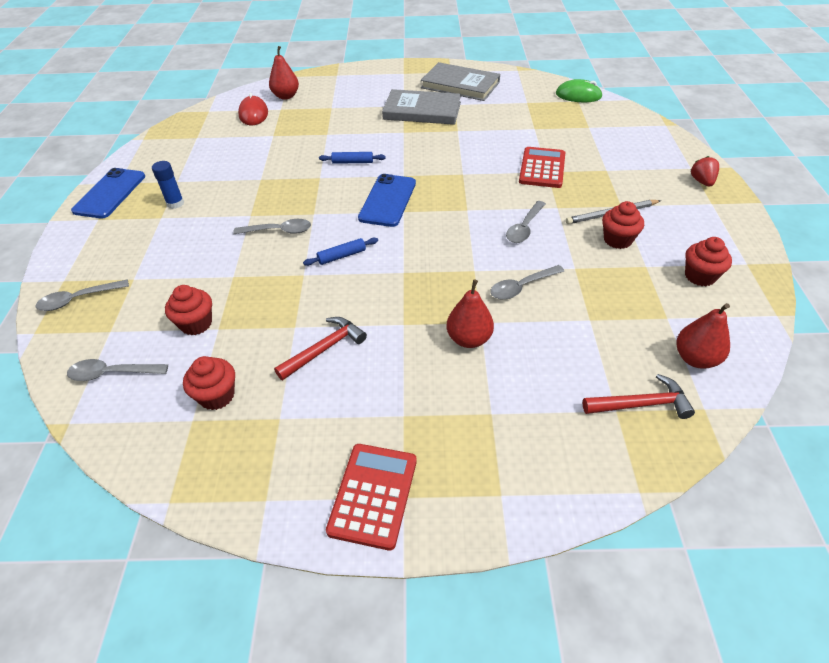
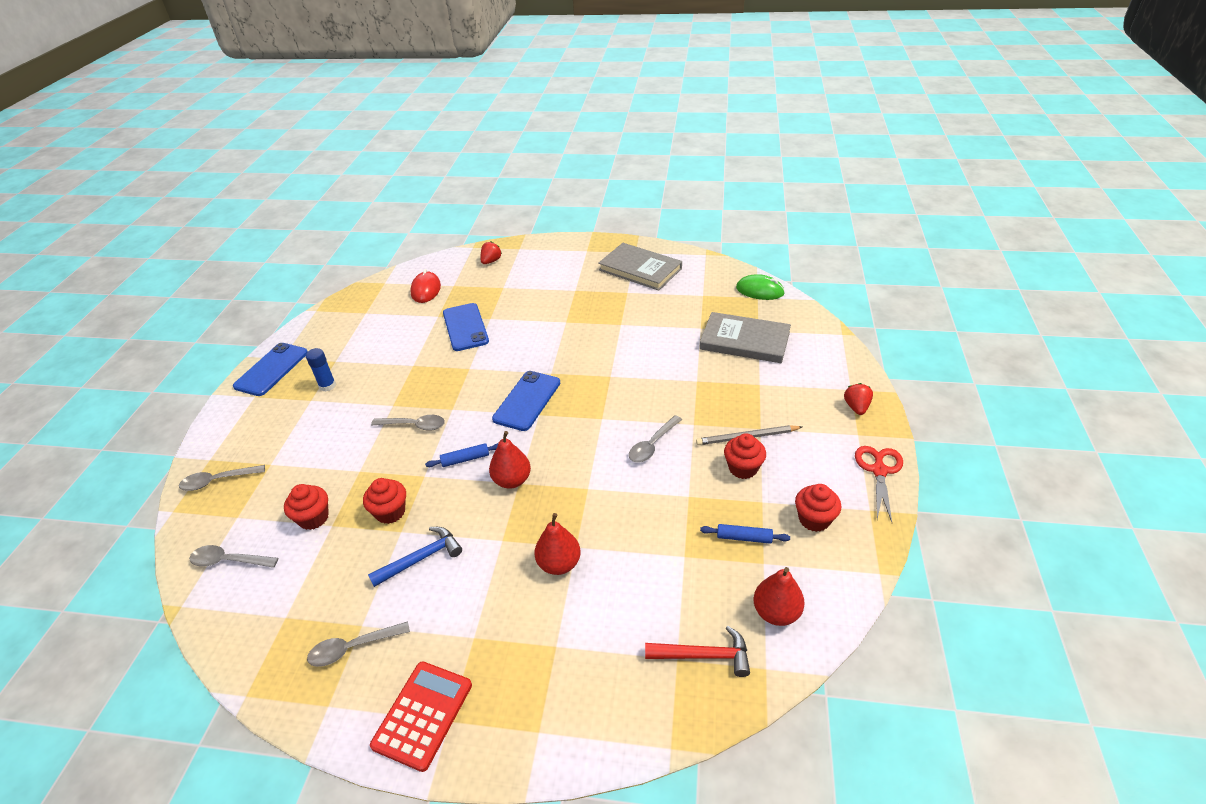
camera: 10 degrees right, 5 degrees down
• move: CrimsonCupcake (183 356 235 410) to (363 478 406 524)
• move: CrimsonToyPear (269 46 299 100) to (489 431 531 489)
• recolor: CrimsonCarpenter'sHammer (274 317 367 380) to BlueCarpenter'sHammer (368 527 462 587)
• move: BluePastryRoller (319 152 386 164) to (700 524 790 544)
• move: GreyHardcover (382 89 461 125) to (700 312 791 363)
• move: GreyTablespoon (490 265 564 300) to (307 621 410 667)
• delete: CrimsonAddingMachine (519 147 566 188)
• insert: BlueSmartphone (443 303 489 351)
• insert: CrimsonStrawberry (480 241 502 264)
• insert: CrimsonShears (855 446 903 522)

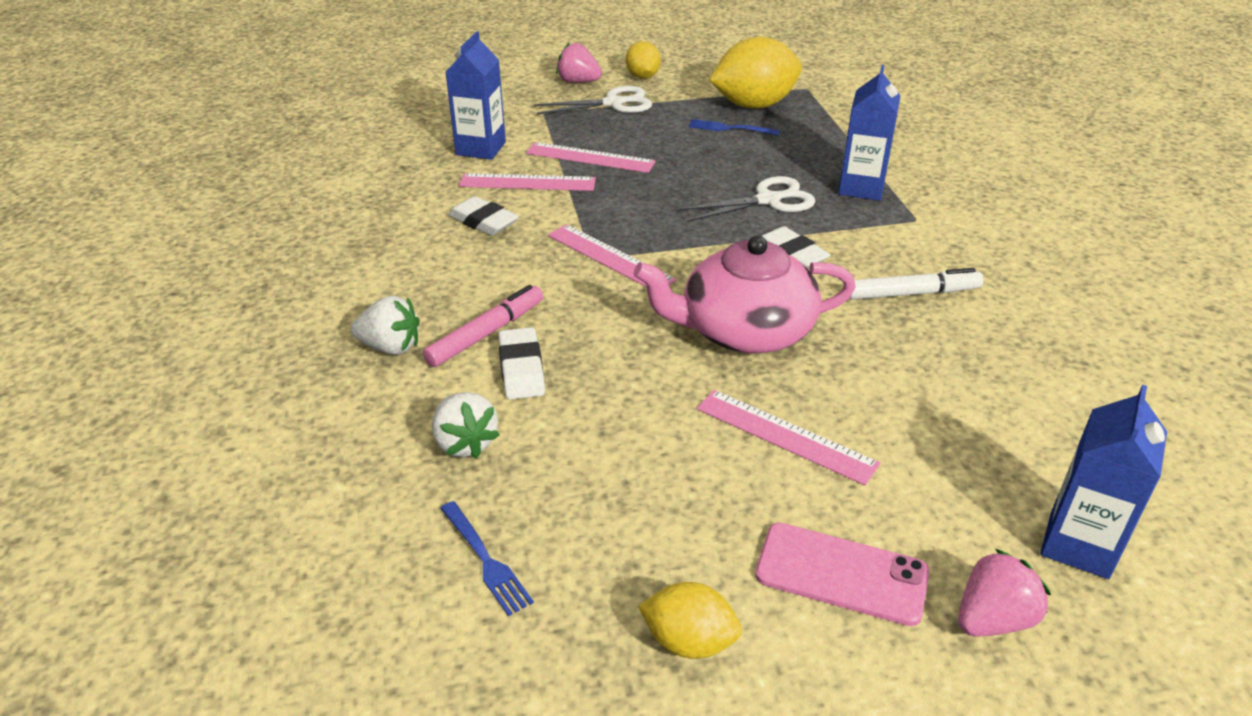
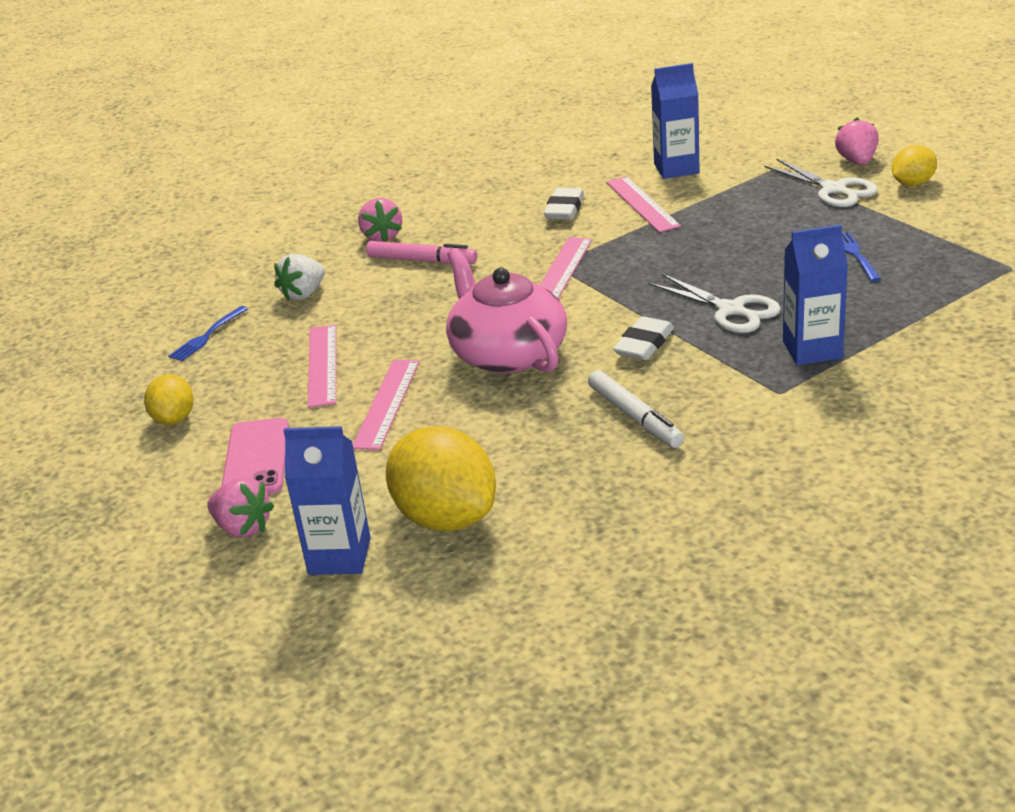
camera: 70 degrees right, 5 degrees down
• recolor: PureWhiteStrawberry (350 296 420 355) to PinkStrawberry (358 198 402 242)
• delete: PureWhiteGumEraser (498 327 545 400)
• move: PinkMeasuringStick (526 142 656 173) to (308 325 336 408)
• move: GoldenCitrusFruit (709 37 802 109) to (386 426 496 531)

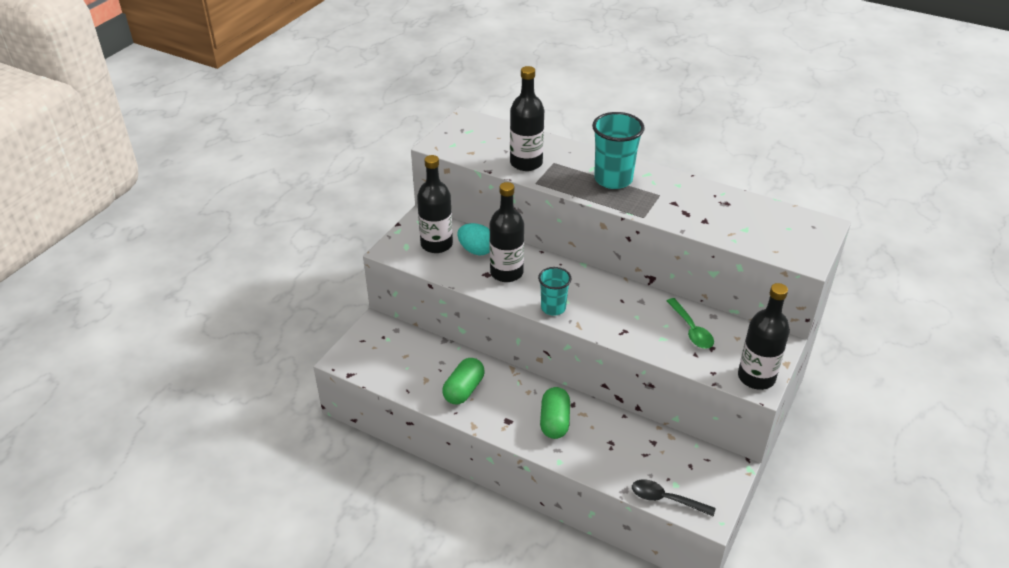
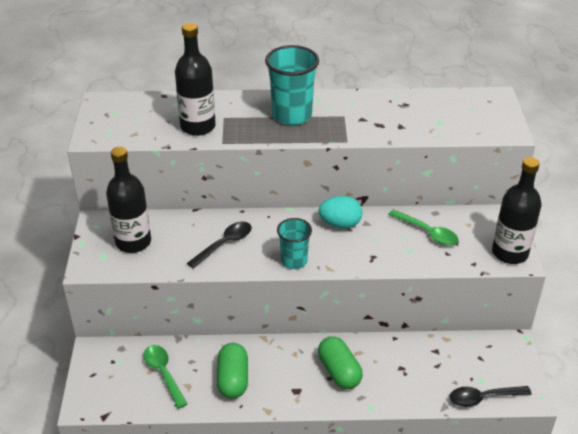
camera: 30 degrees left, 0 degrees up
• move: AquaEggShape (457 223 490 256) to (319 196 362 229)
• replace: EbonyDrinkBottle (489 182 524 282) to EbonyTablespoon (187 221 252 269)
• insert: EmeraldTablespoon (144 345 187 409)

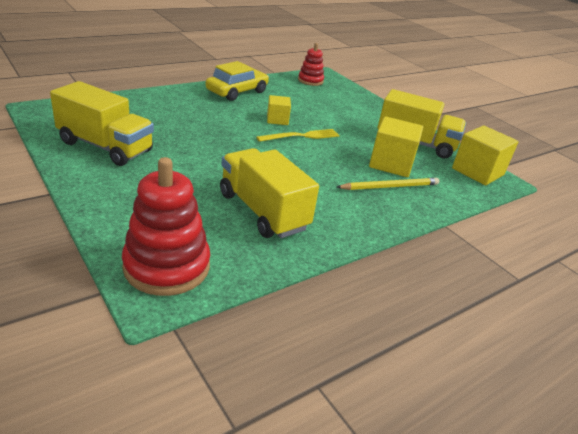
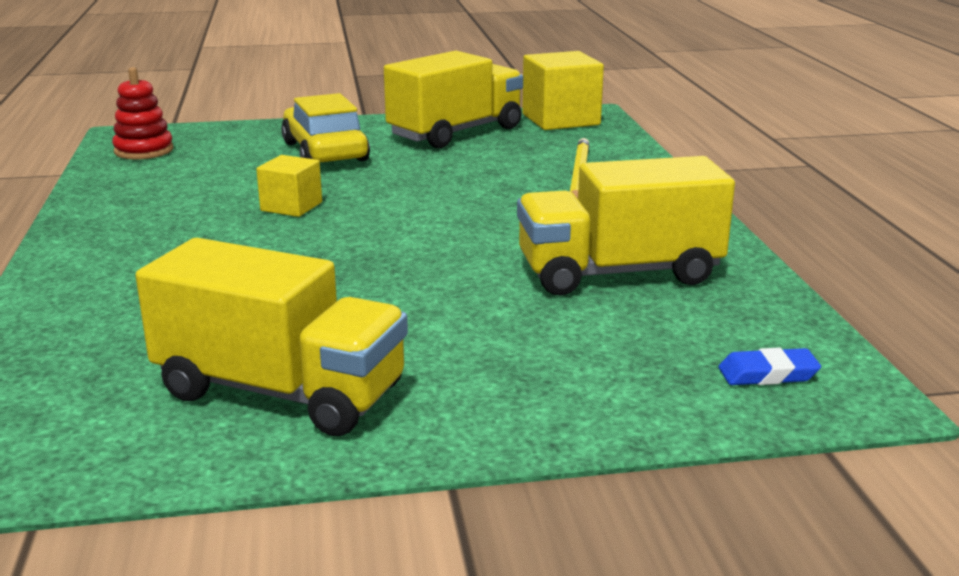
camera: 60 degrees left, 10 degrees down
• rotate: GoldenToyTruck (50 81 154 166) = (136 238 408 436) 60 degrees clockwise
• replace: CrimsonRingStacker (122 157 210 296) to BlueGumEraser (718 347 821 385)
• move: GoldenAutomobile (206 61 269 101) to (281 93 370 162)
• delete: GoldenTableFork (256 129 340 142)
• delete: GoldenBlock (369 116 423 177)

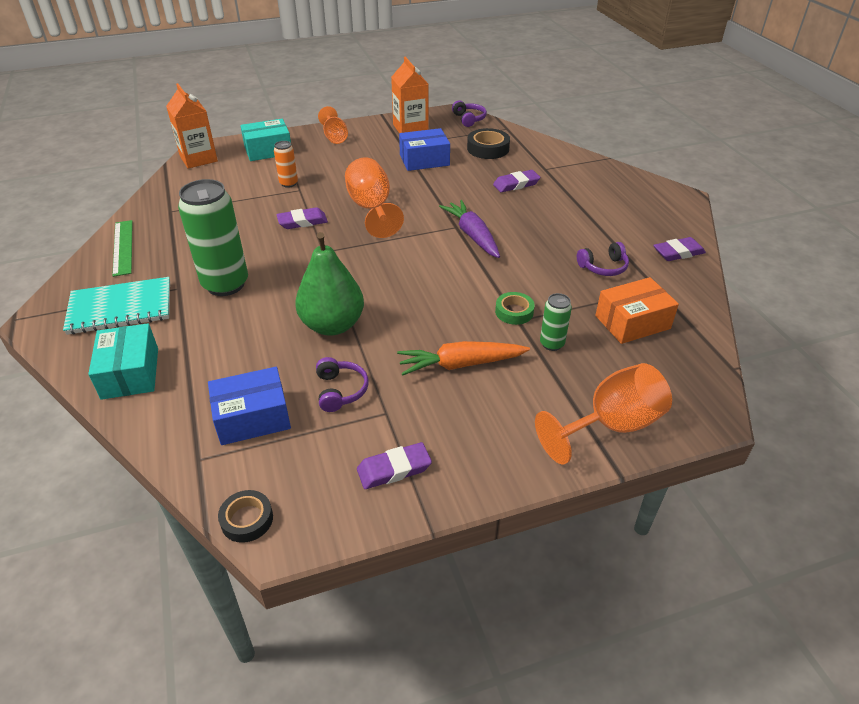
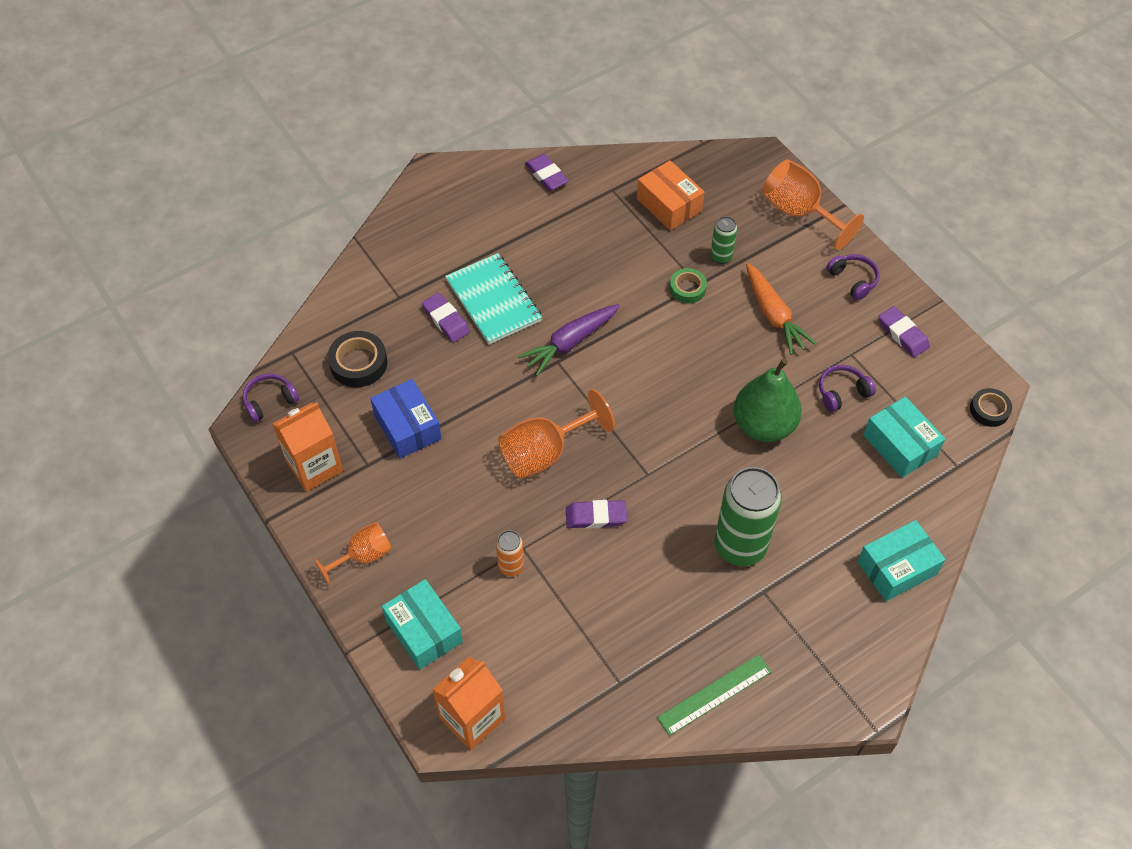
camera: 105 degrees left, 15 degrees up
• move: AquaNotepad (63 277 170 335) to (445 253 542 344)
• recolor: BluePackage (208 367 291 445) to AquaPackage (863 397 945 478)
• rotate: PurpleGumEraser (276 207 328 229) = (566 500 627 529) 60 degrees counterclockwise
• move: PurpleHeadphones (577 242 629 276) to (826 254 879 300)

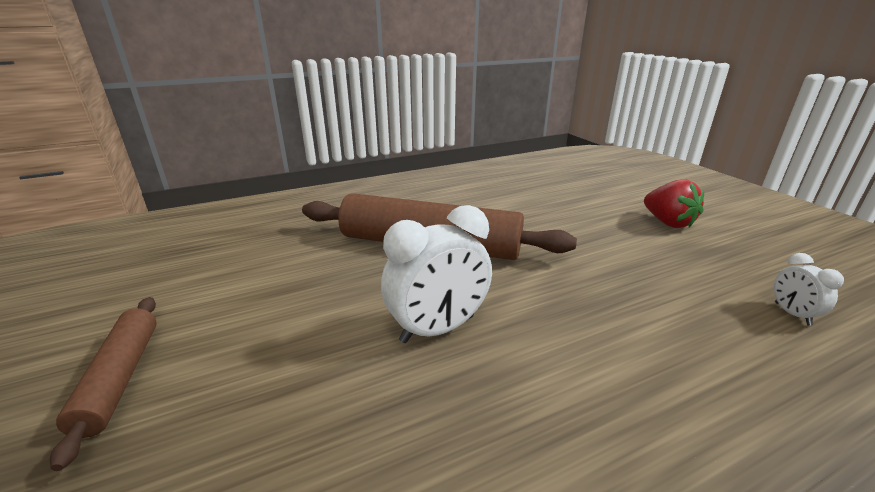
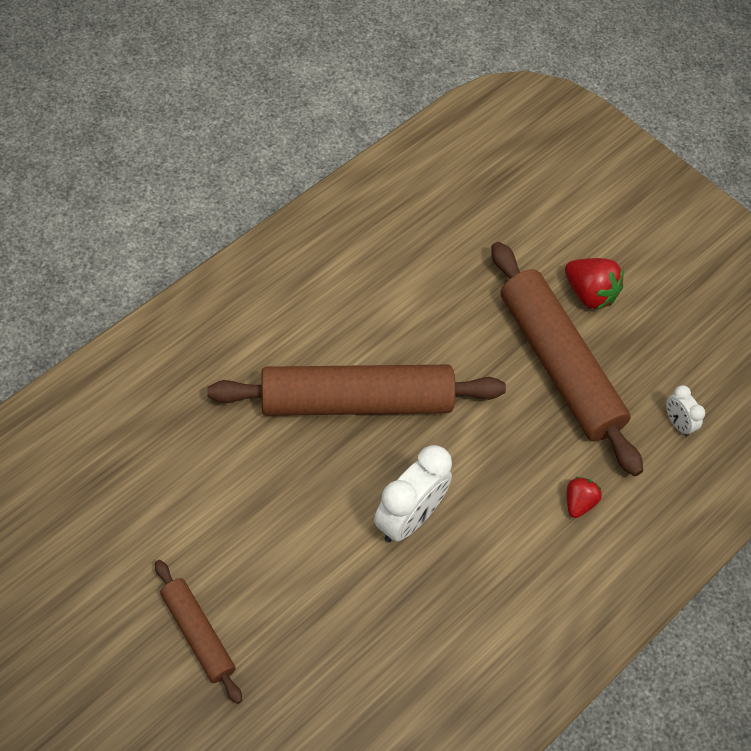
camera: 25 degrees left, 30 degrees up
• insert: DarkBrownPastryRoller (491 242 643 476)
• insert: CrimsonStrawberry (567 477 602 518)

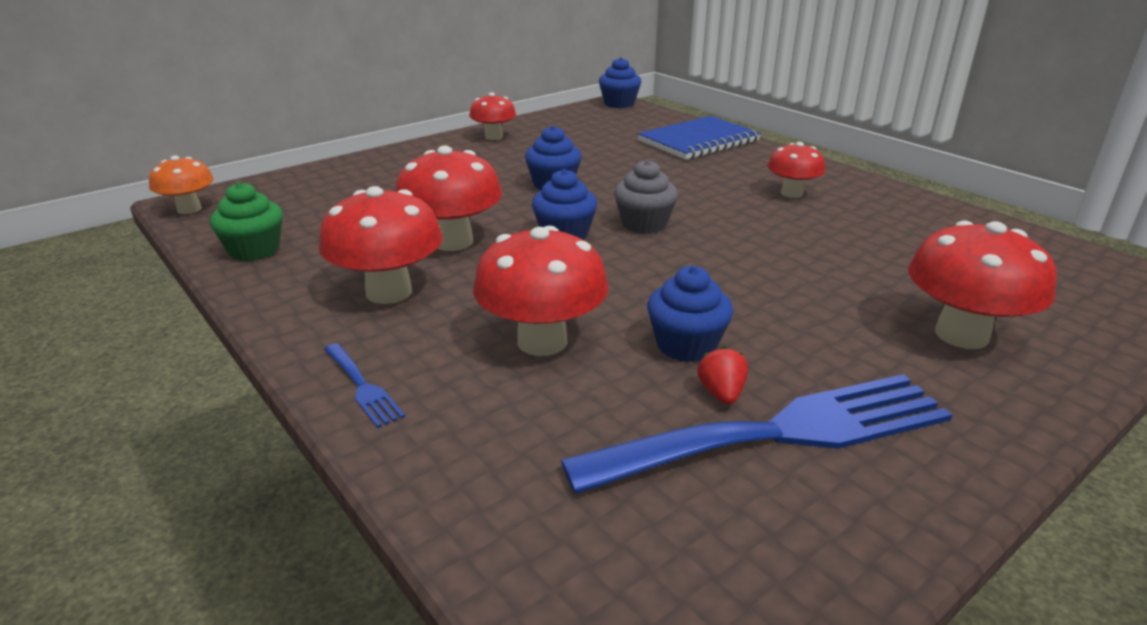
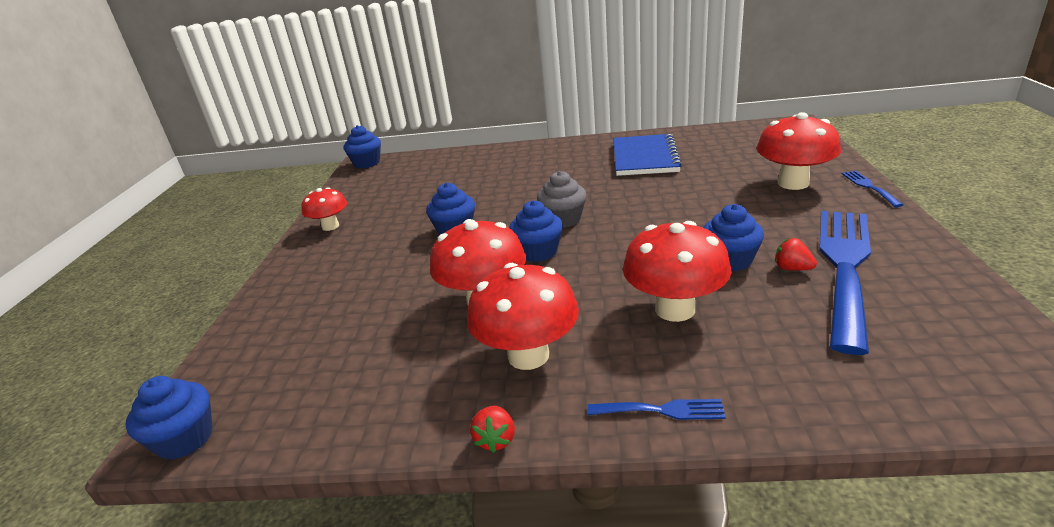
camera: 45 degrees left, 0 degrees up
• replace: BrightOrangeToadstool (149 156 214 214) to BlueCupcake (125 376 213 460)
• delete: EmeraldCupcake (210 182 283 261)
• move: BlueNotepad (638 116 761 160) to (614 134 683 176)
• delete: CrimsonToadstool (767 142 825 198)
• insert: CrimsonStrawberry (470 406 515 453)
• insert: BlueTableFork (842 171 903 207)

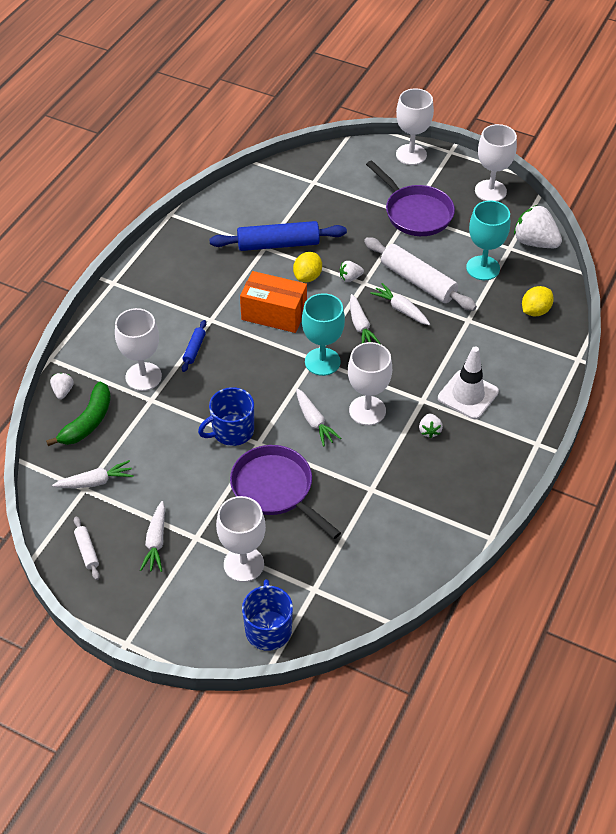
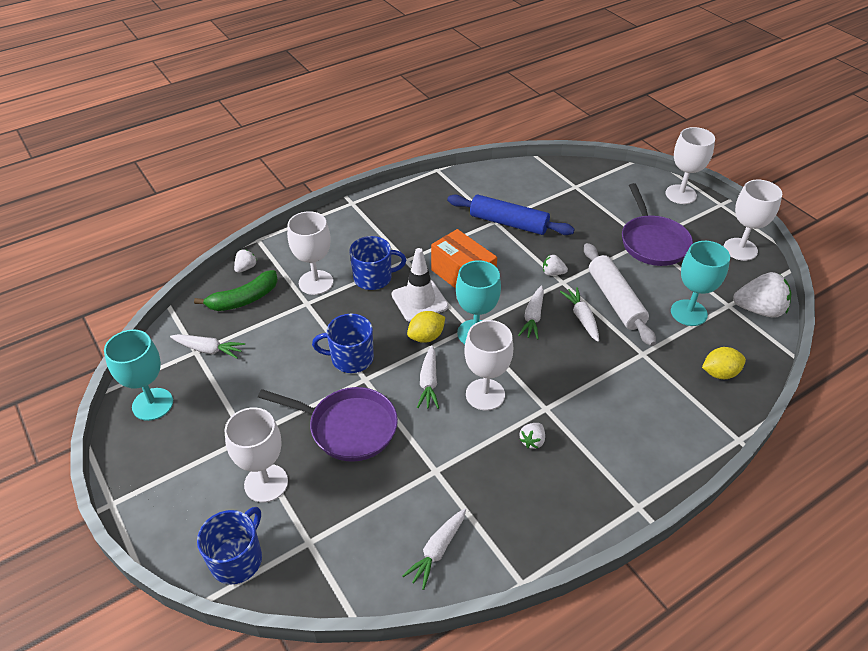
camera: 30 degrees right, 5 degrees down
• replace: PureWhitePastryRoller (74 516 100 580) to AquaChalice (104 330 173 421)
• move: PureWhiteCarrot (140 501 165 572) to (402 509 466 590)
• replace: BluePastryRoller (182 320 206 372) to BlueTeaMug (350 236 406 290)
• rotate: PurpleSkillet (230 445 341 539) = (258 387 398 462) 120 degrees clockwise
• move: GoldenCitrusFruit (293 252 322 282) to (407 311 445 343)
• move: PureWhiteTrafficCone (438 347 499 419) to (392 248 448 321)
• rotate: PureWhiteStrawberry (514 205 562 248) = (733 272 791 318) 120 degrees clockwise

